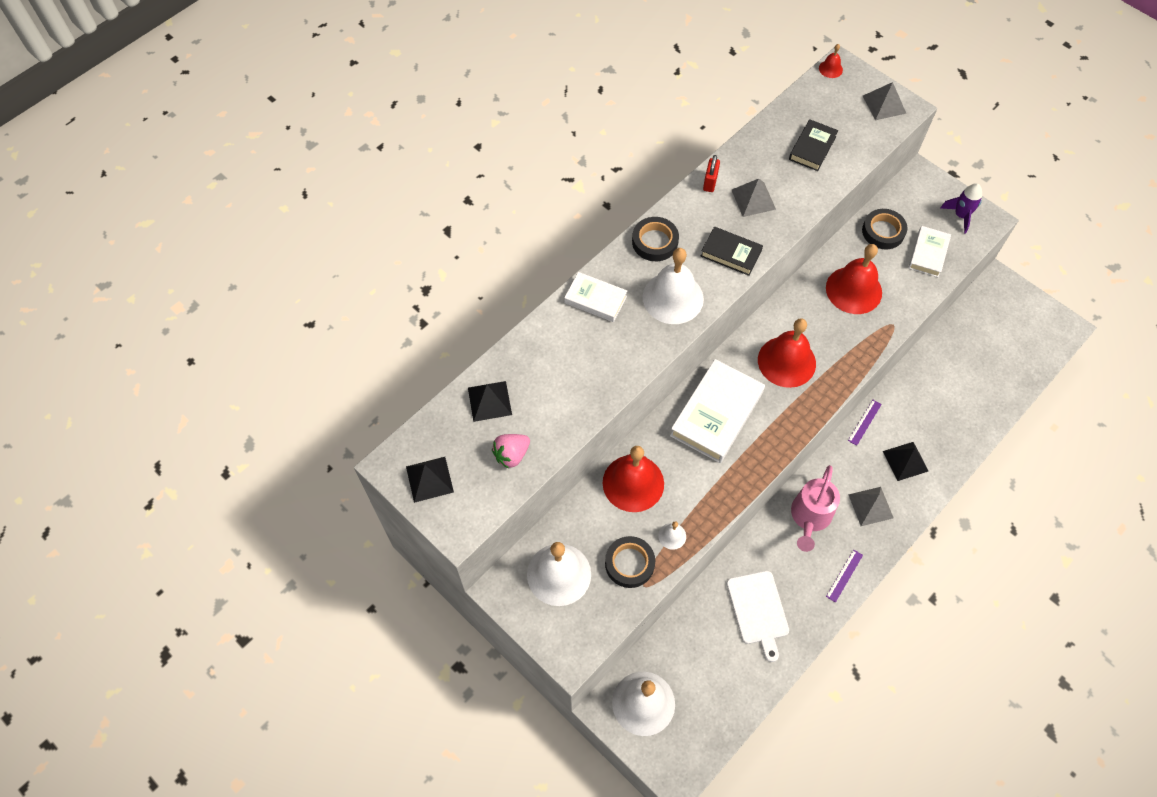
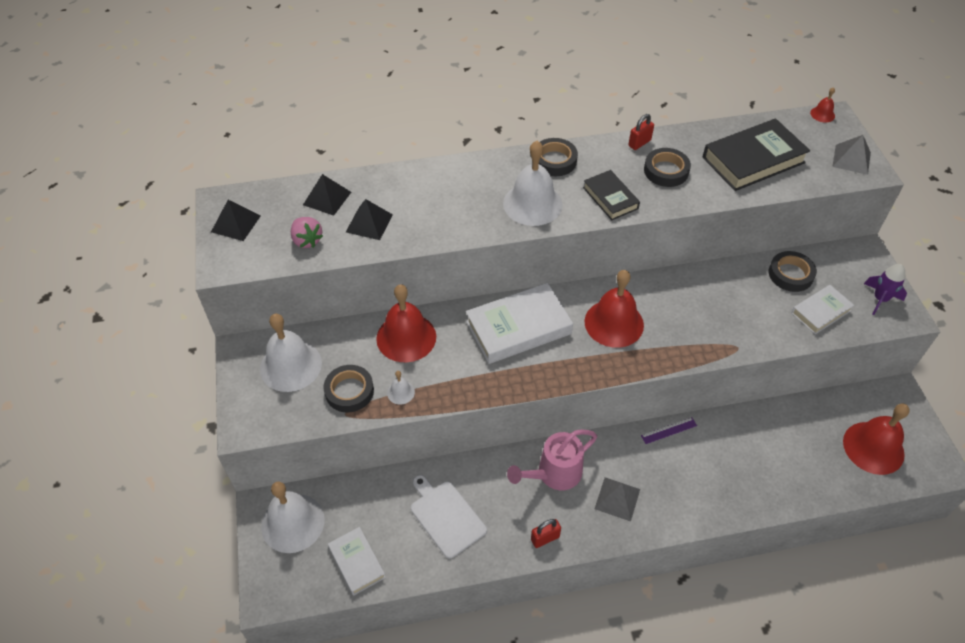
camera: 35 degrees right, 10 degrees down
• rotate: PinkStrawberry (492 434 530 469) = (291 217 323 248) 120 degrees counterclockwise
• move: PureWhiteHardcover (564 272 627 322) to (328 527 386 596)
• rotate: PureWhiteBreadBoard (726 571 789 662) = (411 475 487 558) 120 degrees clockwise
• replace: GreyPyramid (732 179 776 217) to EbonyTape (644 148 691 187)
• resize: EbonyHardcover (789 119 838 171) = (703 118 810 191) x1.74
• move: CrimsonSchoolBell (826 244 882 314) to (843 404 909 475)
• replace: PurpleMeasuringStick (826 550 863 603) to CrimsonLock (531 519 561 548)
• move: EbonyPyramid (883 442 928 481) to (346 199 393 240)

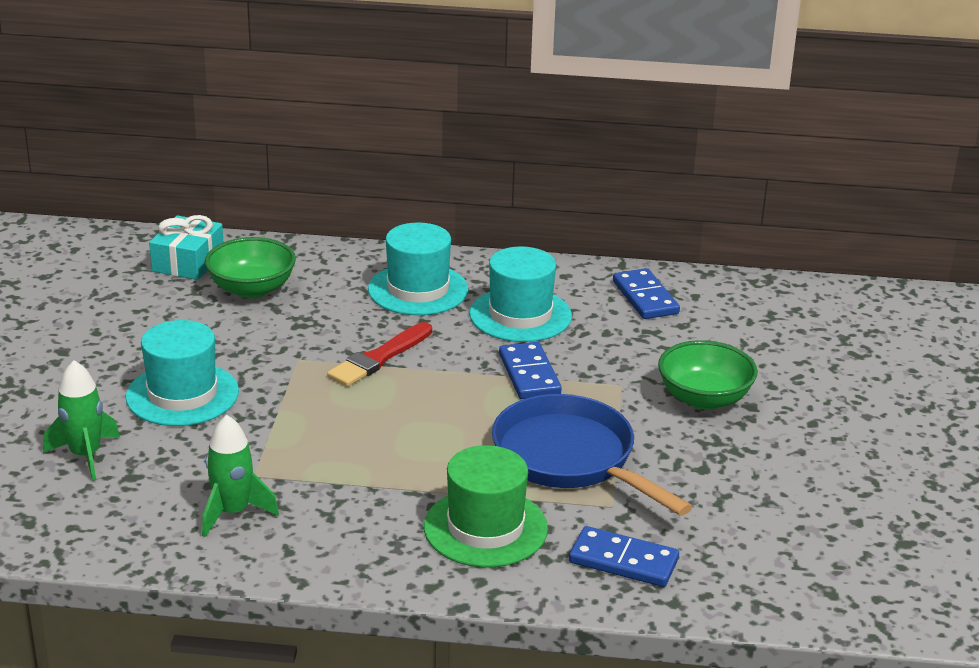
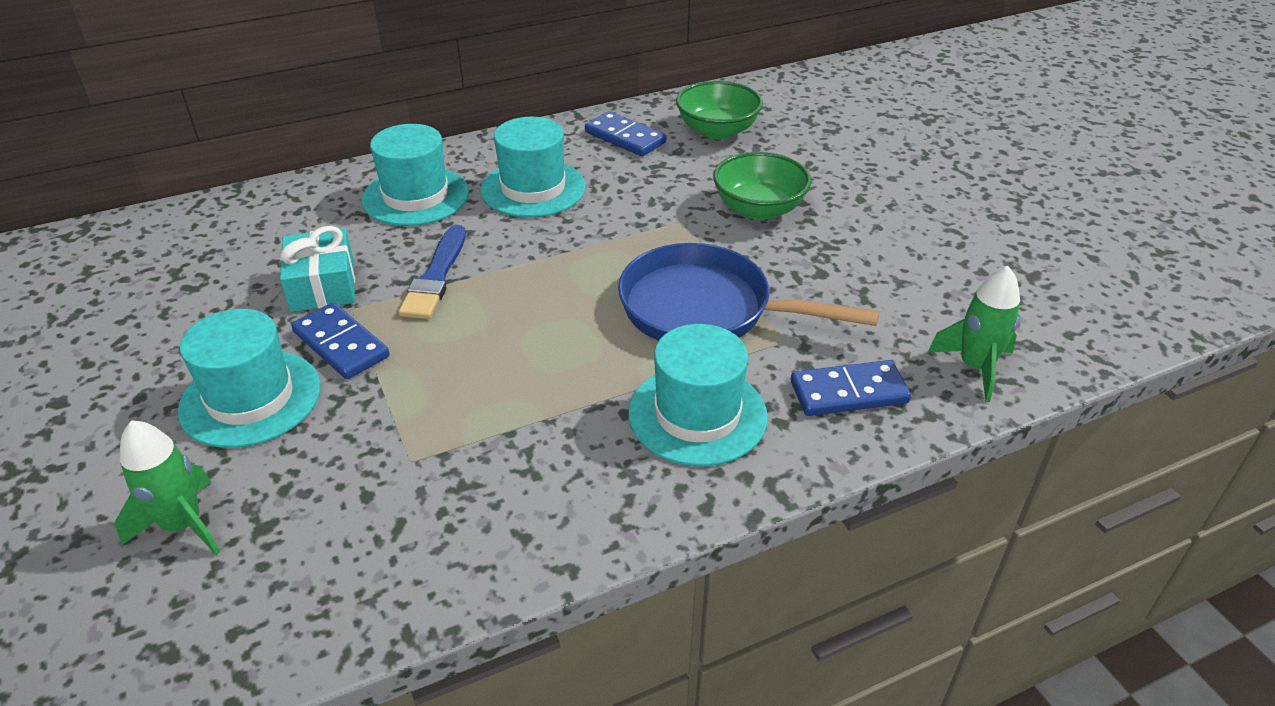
camera: 30 degrees left, 10 degrees up
• move: AquaPresent (149 215 223 280) to (280 226 355 312)
• move: EmeraldRocket (202 415 279 537) to (928 266 1020 402)
• move: EmeraldBowl (205 237 296 298) to (676 80 763 139)
• recolor: CrimsonBrush (327 322 432 387) to BlueBrush (398 225 466 319)
• recolor: EmeraldHat (424 445 548 567) to AquaHat (628 324 768 466)
• move: BlueDomino (499 342 562 399) to (291 303 390 379)

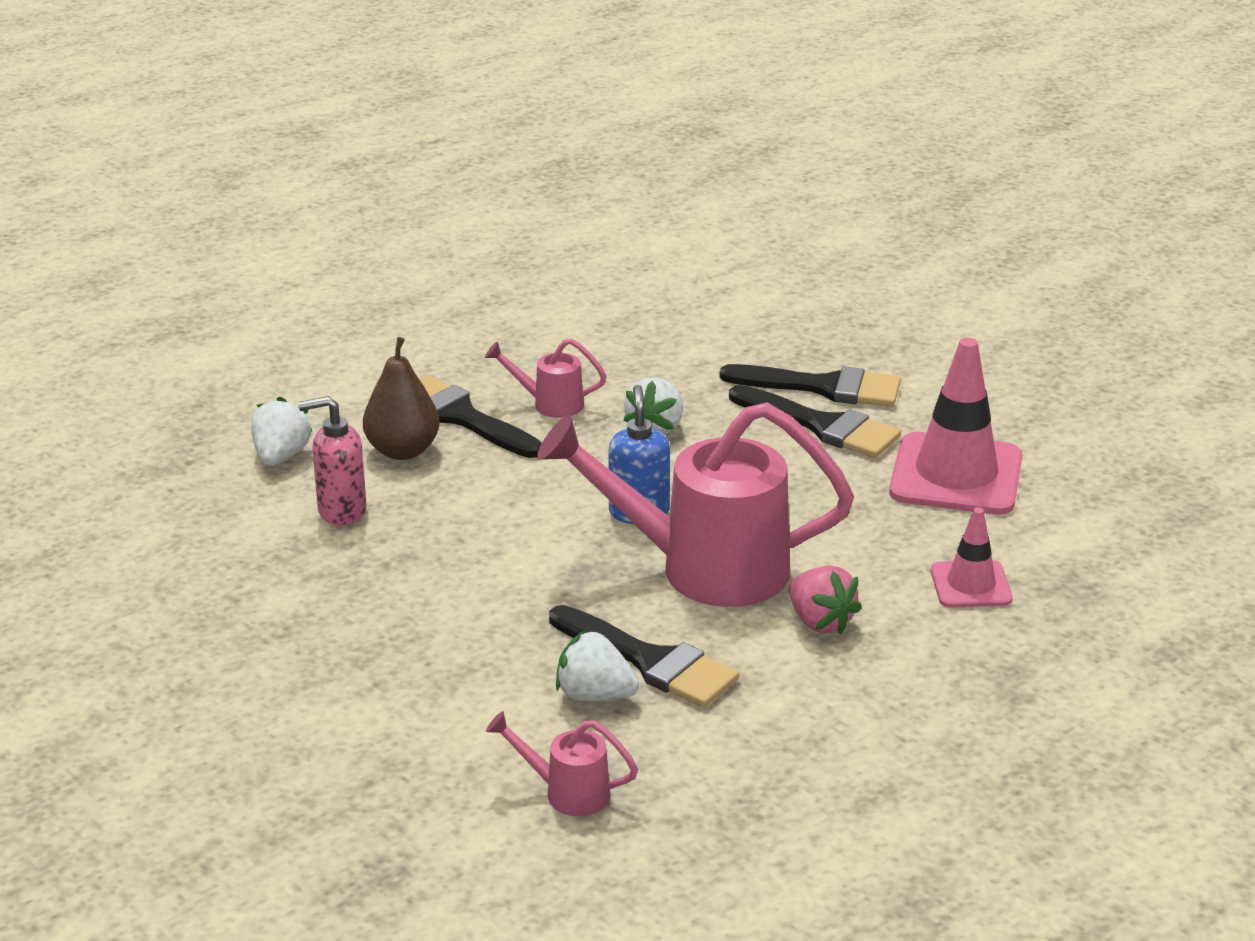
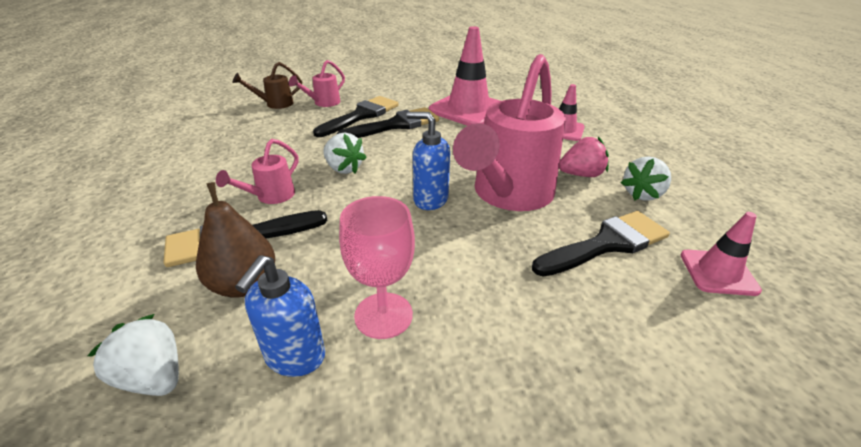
camera: 65 degrees left, 5 degrees up
• recolor: PinkSoapDispenser (298 396 366 525) to BlueSoapDispenser (235 255 325 377)
• move: PinkWateringCan (486 711 638 816) to (289 60 345 107)
• move: PureWhiteStrawberry (556 629 639 701) to (621 156 671 201)
• insert: DarkBrownWateringCan (232 62 302 109)
• insert: PinkChalice (339 196 415 339)
• insert: PinkTrafficCone (681 212 762 296)

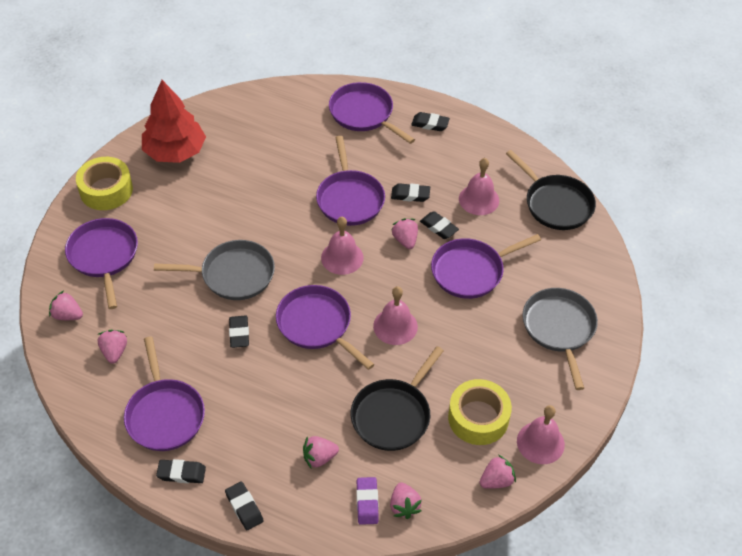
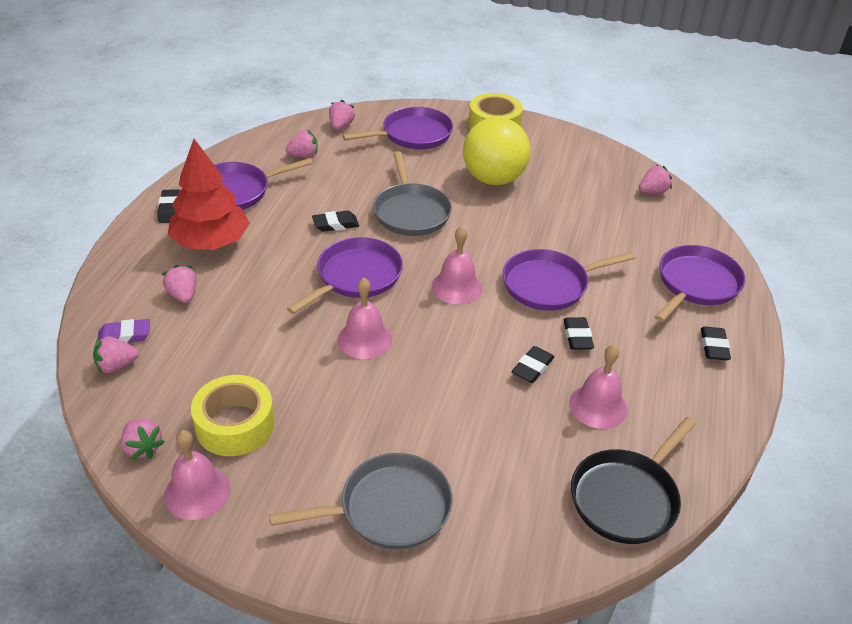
camera: 80 degrees right, 10 degrees down
• move: CrimsonToyTree (142 80 206 163) to (168 139 250 250)
• delete: EbonyGumEraser (225 481 264 530)
• delete: EbonySkillet (351 346 444 451)
• move: PinkStrawberry (391 218 418 249) to (639 165 672 193)
• delete: PurpleSkillet (431 234 541 299)
• insert: GoldenBall (463 117 531 185)

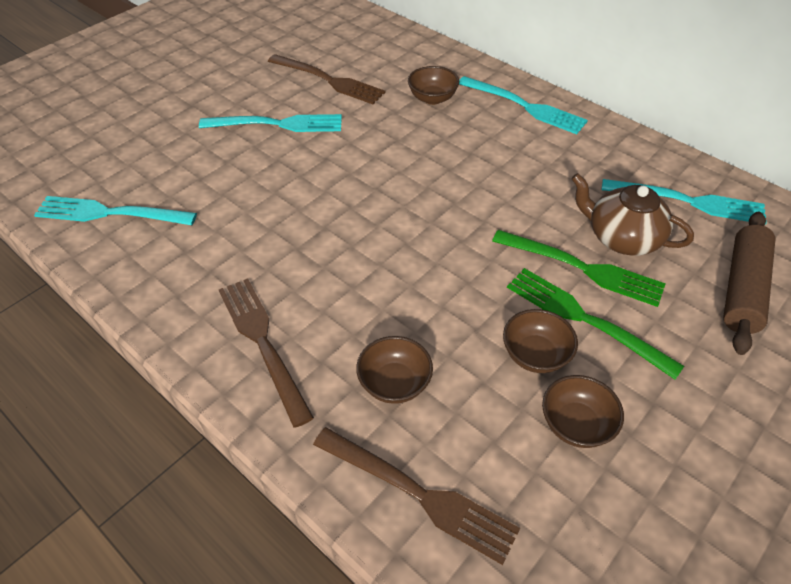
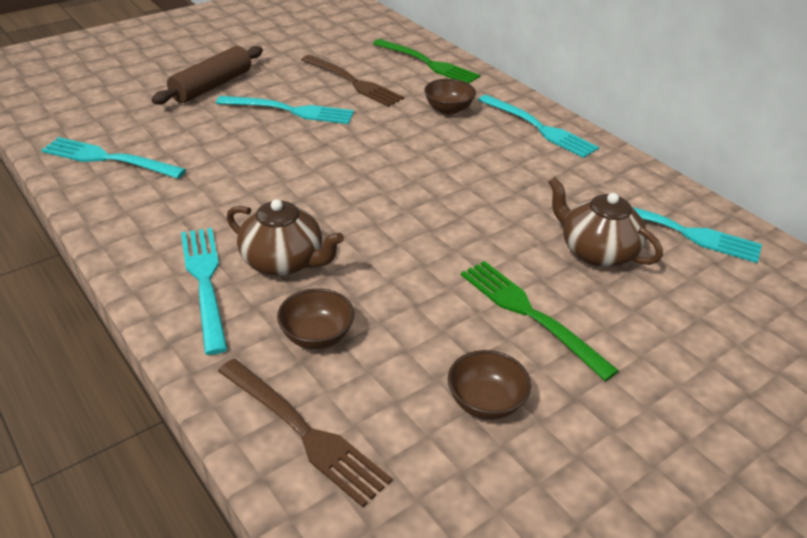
camera: 10 degrees right, 10 degrees down
• recolor: DarkBrownTableFork (219 278 314 428) to AquaTableFork (181 228 228 355)
• move: EmeraldTableFork (492 230 666 307) to (373 39 480 84)
• delete: DarkBrownBowl (503 309 578 373)
• move: DarkBrownPastryRoller (723 212 775 355) to (152 46 263 105)
• insert: DarkBrownTeaPot (227 199 344 276)

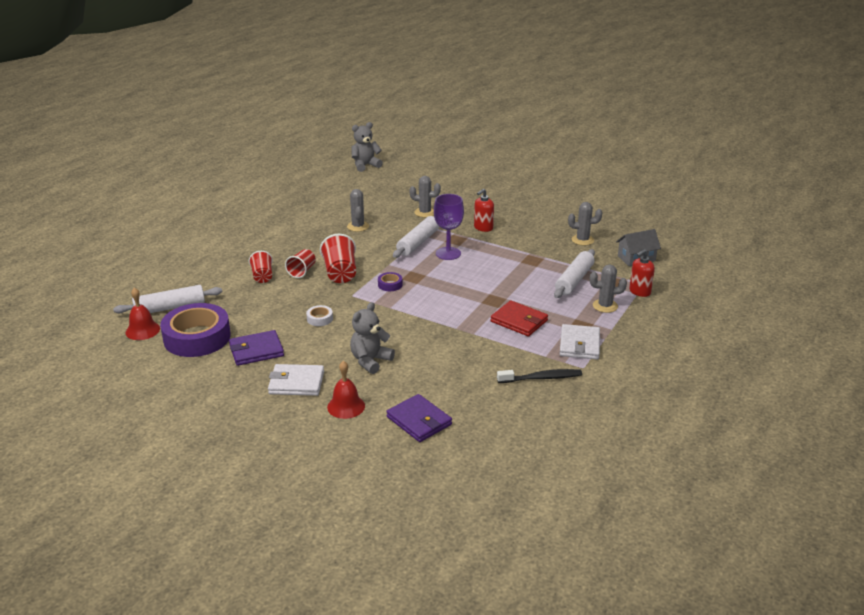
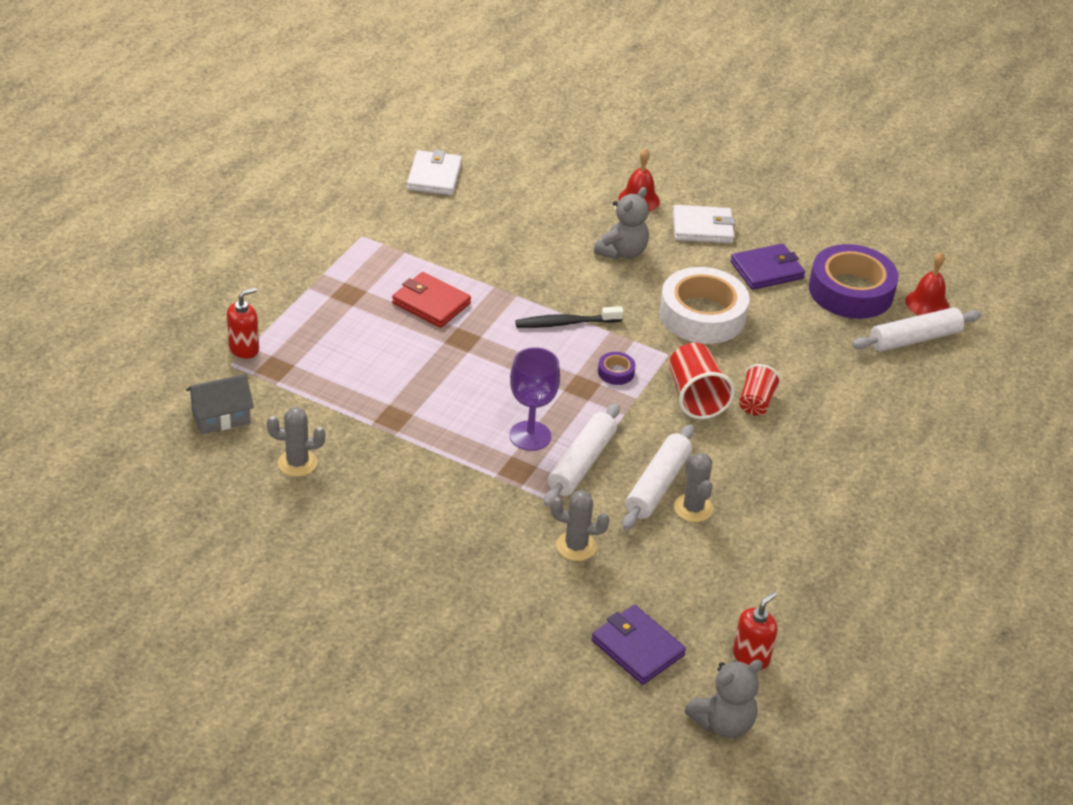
camera: 175 degrees right, 10 degrees up
• delete: CrimsonCup (249 251 273 283)
• resize: PureWhiteTape (306 305 333 326) = (659 267 749 344) x2.46
• move: PurpleBillfold (386 394 452 442) to (591 605 686 685)
• move: CrimsonSoapDispenser (474 189 494 232) to (733 592 777 670)
• move: EbonyToothBrush (497 369 582 383) to (515 306 624 328)
• move: PureWhitePastryRoller (554 249 595 298) to (622 424 694 530)
• move: PureWhiteBillfold (560 324 600 360) to (407 150 462 195)
• delete: GreyCactus (590 264 627 313)

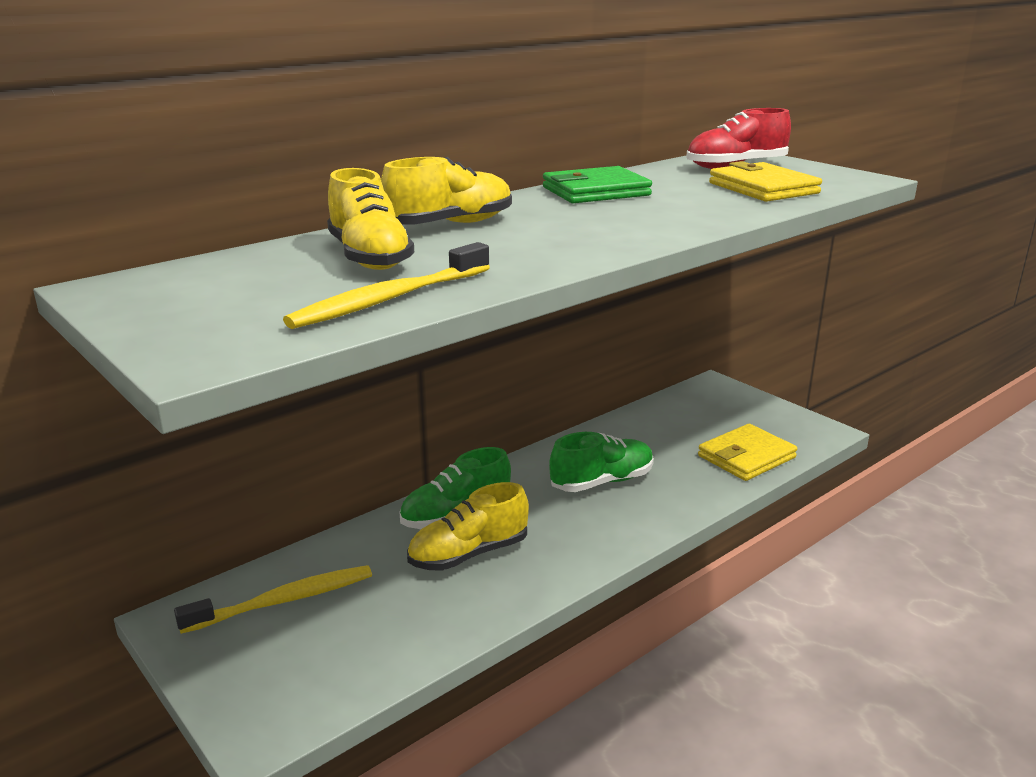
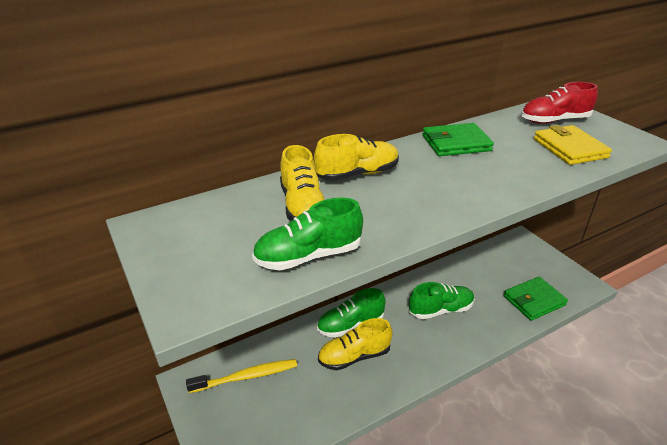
camera: 10 degrees right, 10 degrees up
• replace: GoldenToothBrush (283 242 490 329) to EmeraldSneaker (252 198 363 270)
• recolor: GoldenBillfold (698 424 797 481) to EmeraldBillfold (503 277 568 321)

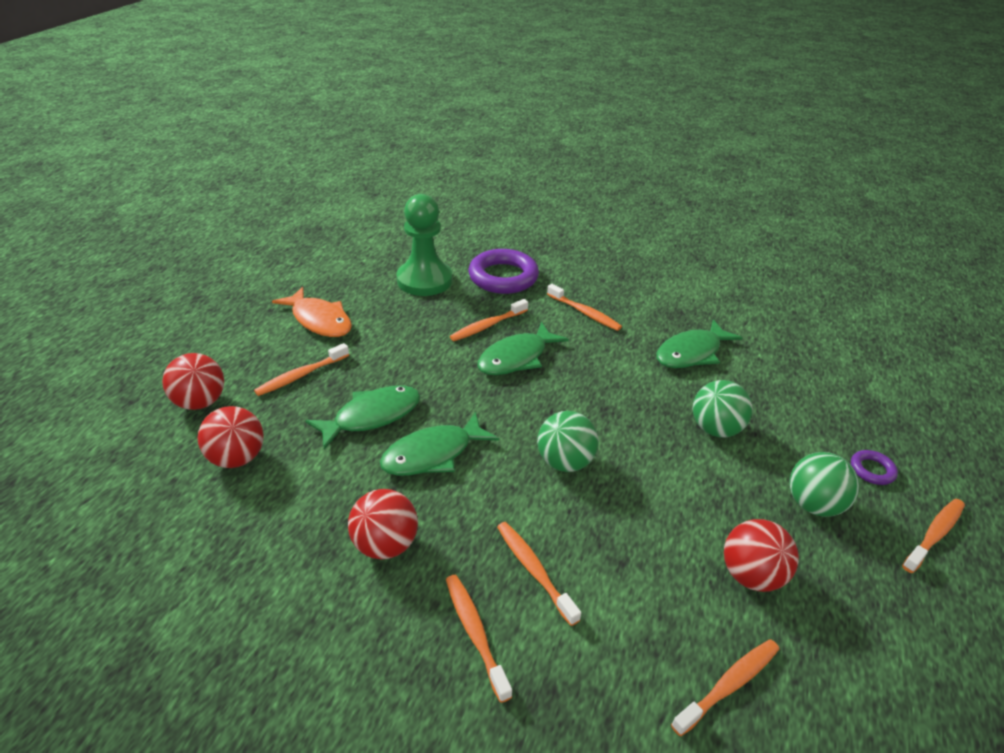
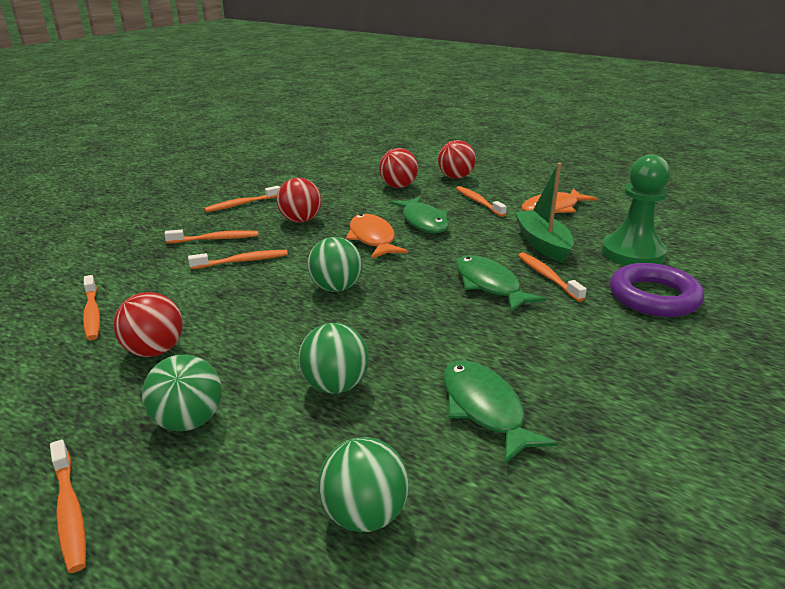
camera: 105 degrees right, 10 degrees down
• recolor: EmeraldToyFish (380 411 499 476) to BrightOrangeToyFish (346 214 408 259)
• move: BrightOrangeToothBrush (547 284 622 331) to (204 186 280 212)
• delete: PurpleHoop (851 450 898 485)
• insert: EmeraldBall (318 437 409 532)
• insert: EmeraldSailboat (515 163 574 263)

